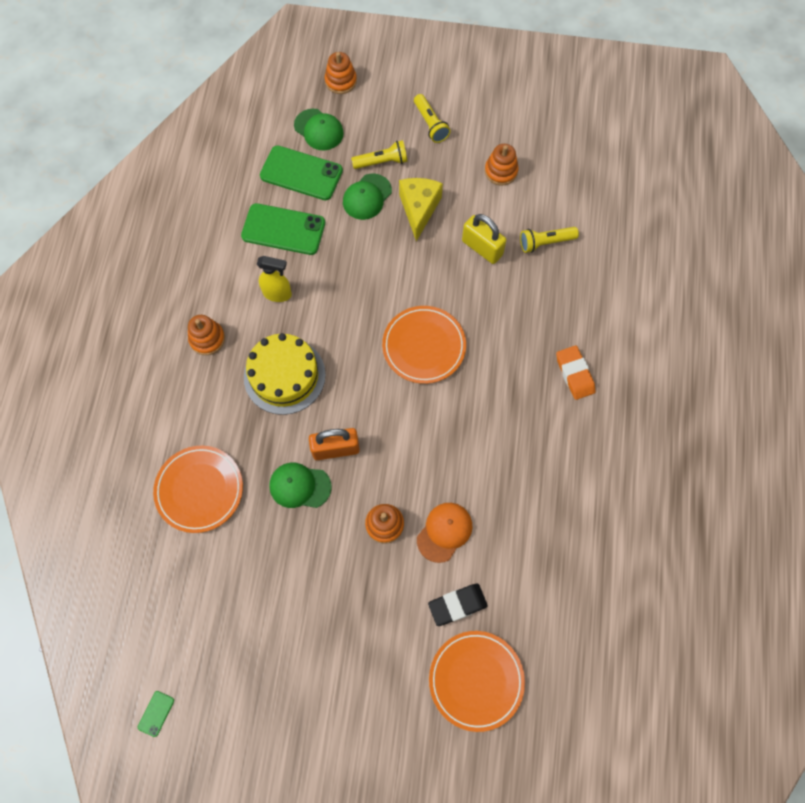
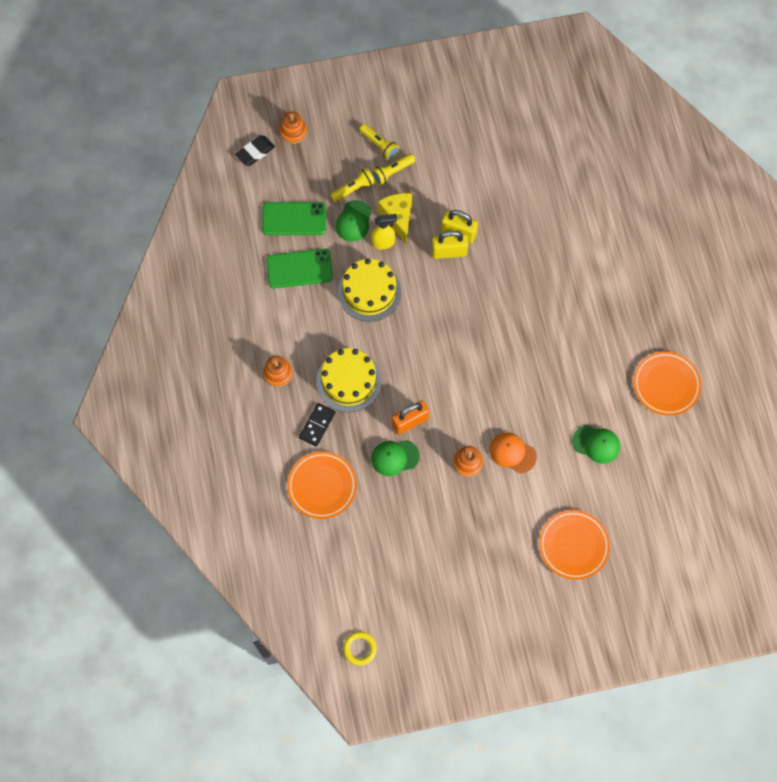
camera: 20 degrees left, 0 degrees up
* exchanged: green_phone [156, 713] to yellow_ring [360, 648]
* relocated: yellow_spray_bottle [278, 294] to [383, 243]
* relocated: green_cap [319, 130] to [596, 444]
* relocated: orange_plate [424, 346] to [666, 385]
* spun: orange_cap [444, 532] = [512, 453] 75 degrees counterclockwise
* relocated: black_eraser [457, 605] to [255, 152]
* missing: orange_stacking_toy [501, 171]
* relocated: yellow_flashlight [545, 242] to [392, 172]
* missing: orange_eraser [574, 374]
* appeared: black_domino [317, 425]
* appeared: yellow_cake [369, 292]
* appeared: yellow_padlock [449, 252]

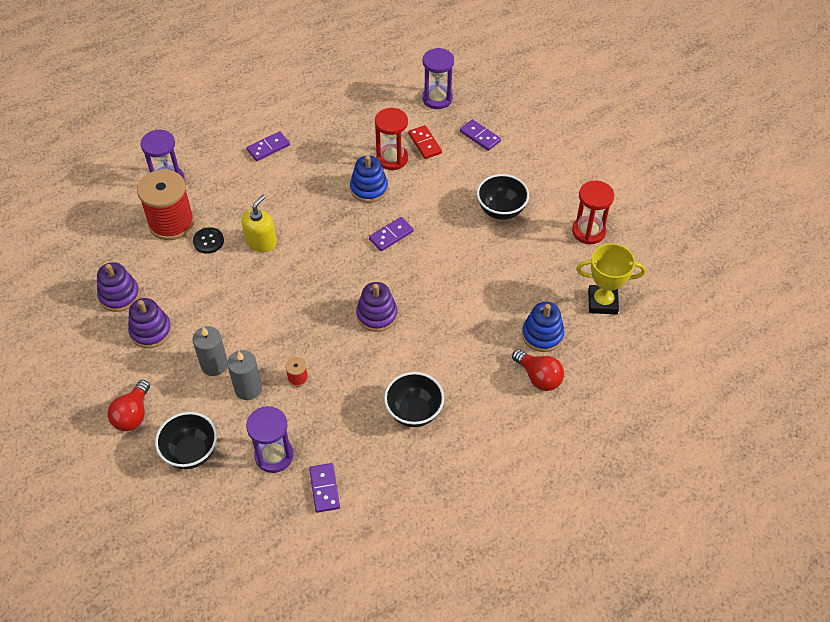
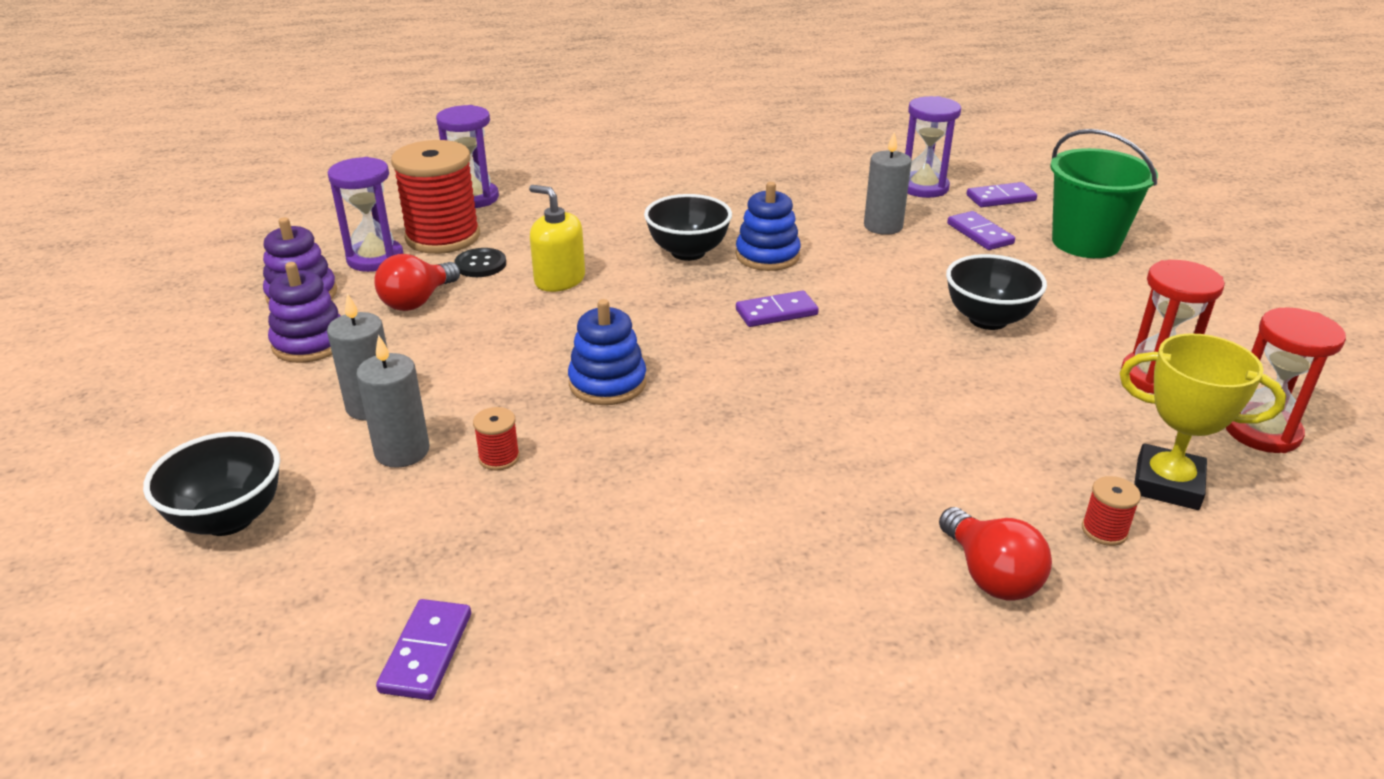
camera: 20 degrees right, 20 degrees down
* relocated: red_light_bulb [133, 414] to [417, 301]
* spun: yellow_soap_dispenser [261, 242] = [559, 280] 105 degrees counterclockwise
* relocated: purple_hourglass [274, 455] to [375, 258]
* relocated: purple_domino [268, 148] to [1001, 198]
* missing: purple_stacking_toy [377, 315]
* relocated: red_hourglass [392, 158] to [1262, 431]
* relocated: black_bowl [414, 412] to [688, 252]
* exchanged: red_domino [424, 143] to grey_candle [883, 226]
* relocated: blue_stacking_toy [542, 335] to [607, 383]
* appeared: green_bucket [1085, 243]
* appeared: red_spool [1104, 530]

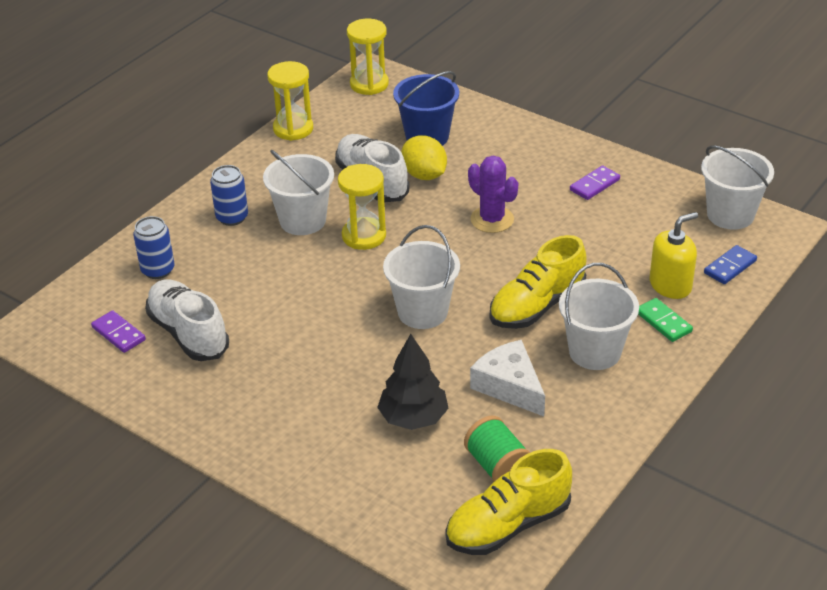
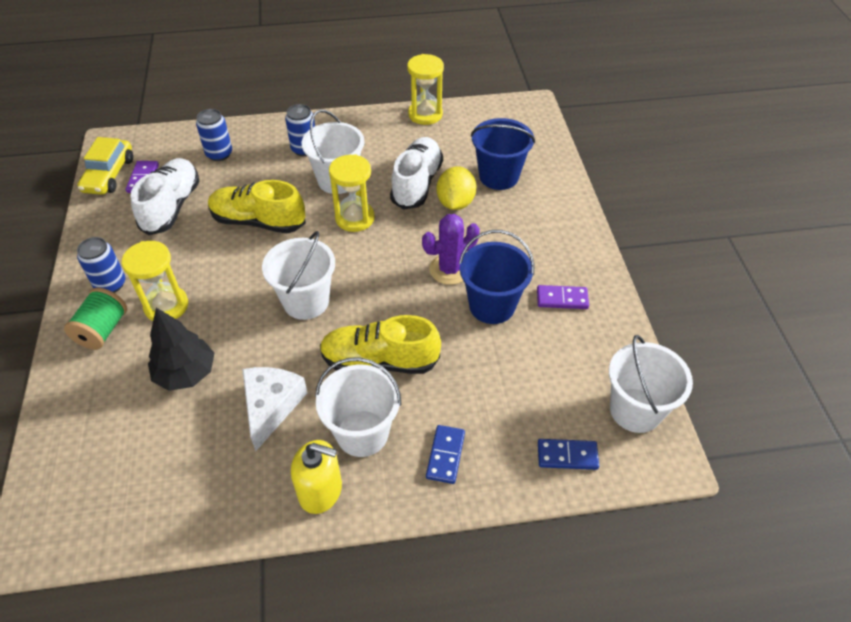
camera: 45 degrees right, 10 degrees up
* relocated: yellow_hourglass [369, 84] to [166, 306]
* relocated: yellow_shoe [508, 525] to [258, 221]
* relocated: green_spool [498, 467] to [102, 330]
* spun: purple_cactus [492, 219] = [449, 269] 60 degrees clockwise
* colour: green_domino [663, 322] to blue_domino [445, 455]
* relocated: yellow_soap_dispenser [670, 285] to [320, 490]
* appeared: yellow_car [109, 175]
* appeared: blue_can [110, 284]
* appeared: blue_bucket [492, 306]

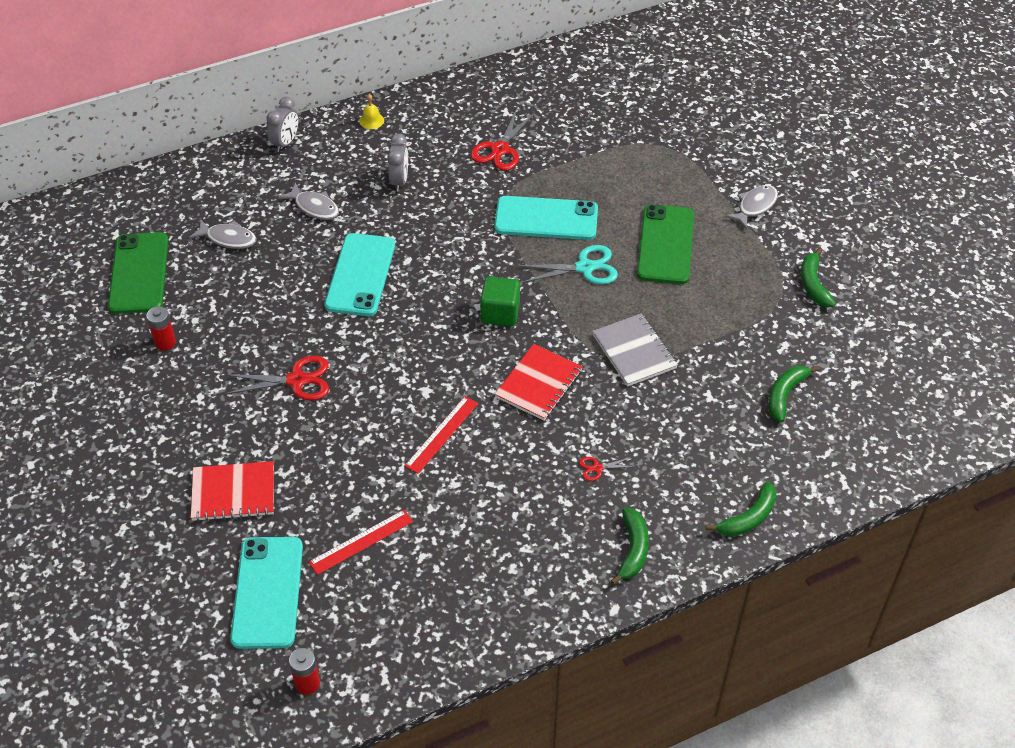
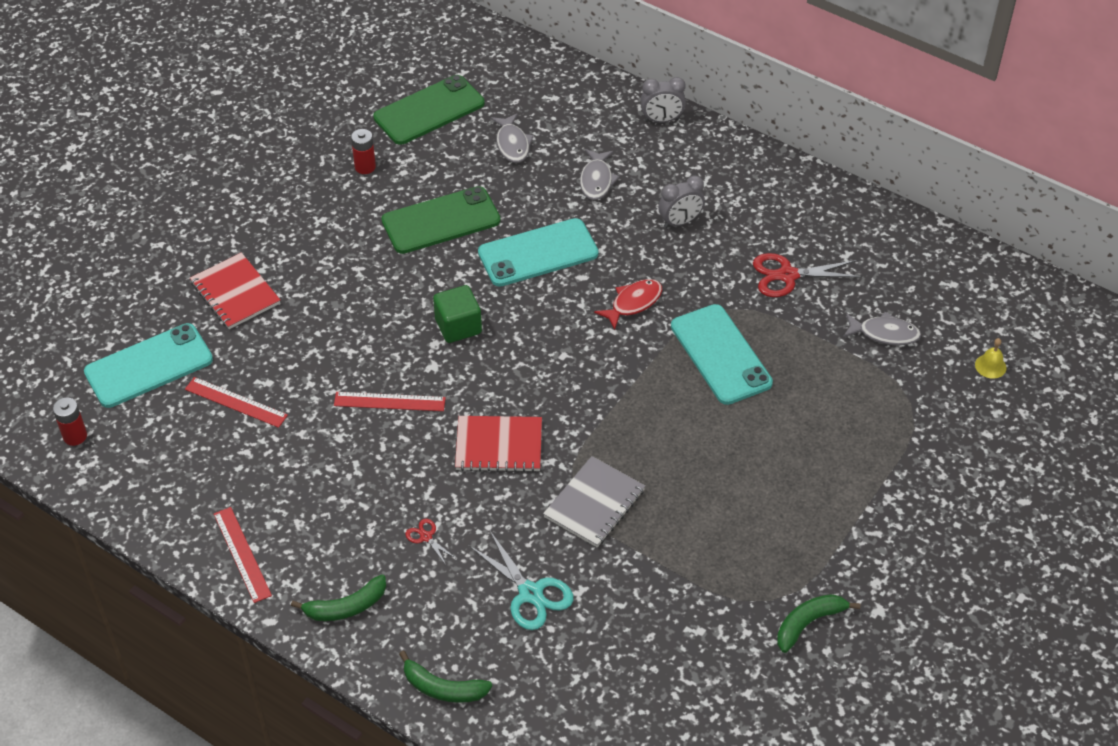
camera: 60 degrees right, 0 degrees up
* missing: red_scissors [297, 380]
* relocated: yellow_bell [371, 120] to [990, 366]
* relocated: green_cube [500, 313] to [458, 326]
* relocated: turquoise_scissors [585, 267] to [530, 593]
* relocated: green_phone [665, 244] to [441, 220]
* relocated: grey_fish [755, 206] to [884, 333]
* missing: green_banana [785, 395]
* appeared: red_ruler [242, 554]
* appeared: red_fish [633, 303]

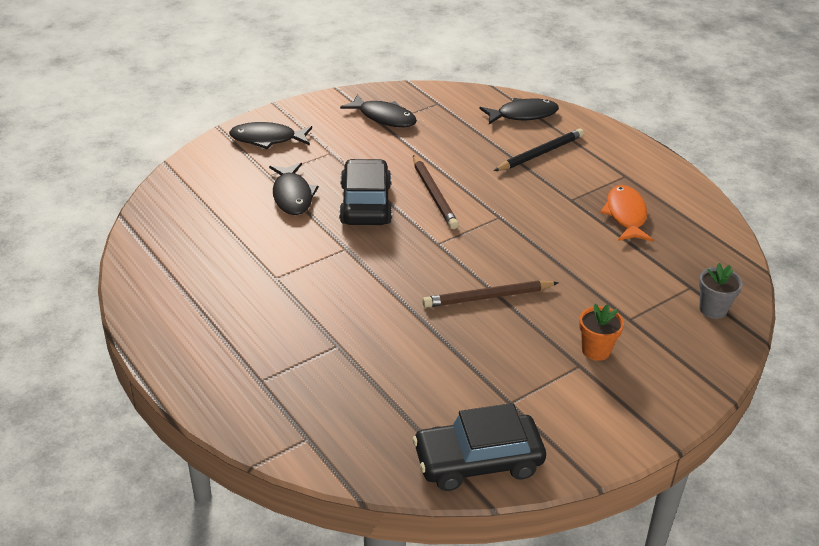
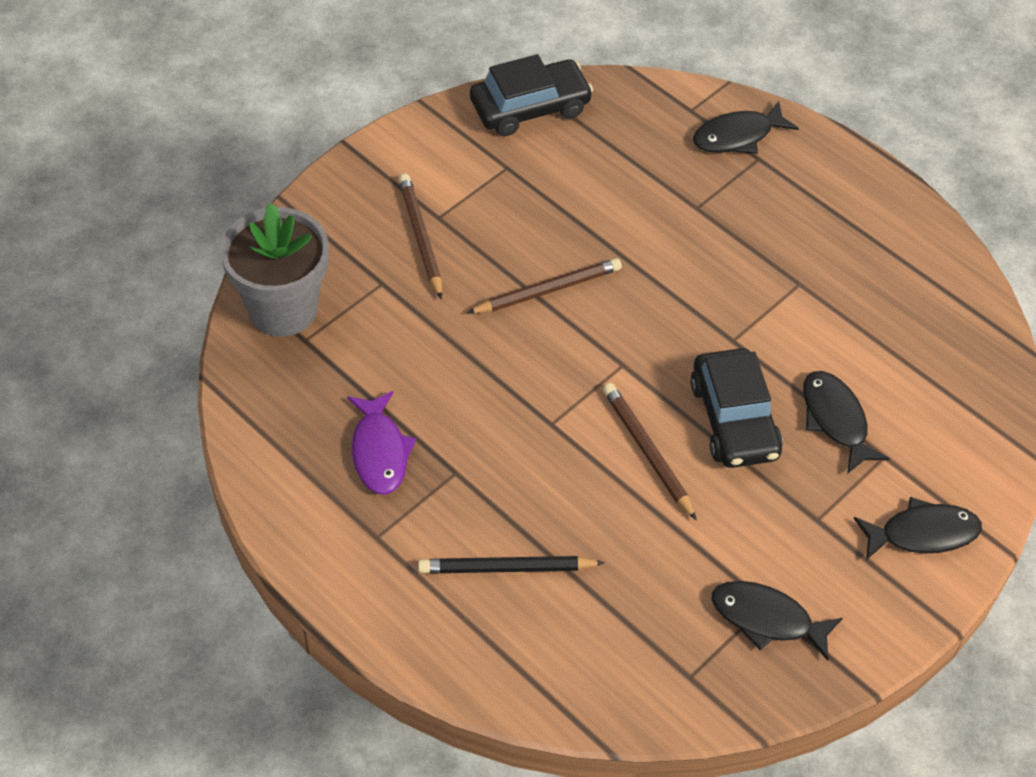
camera: 170 degrees right, 15 degrees up
* relocated: black_fish [523, 115] to [738, 136]
* spun: black_pencil [540, 153] = [506, 568] 45 degrees clockwise
* exchanged: orange_flower_pot [596, 350] to brown_pencil [421, 237]
* colour: orange_fish [626, 215] to purple_fish [379, 451]
* size: grey_flower_pot [713, 309] = [283, 309] x2.11

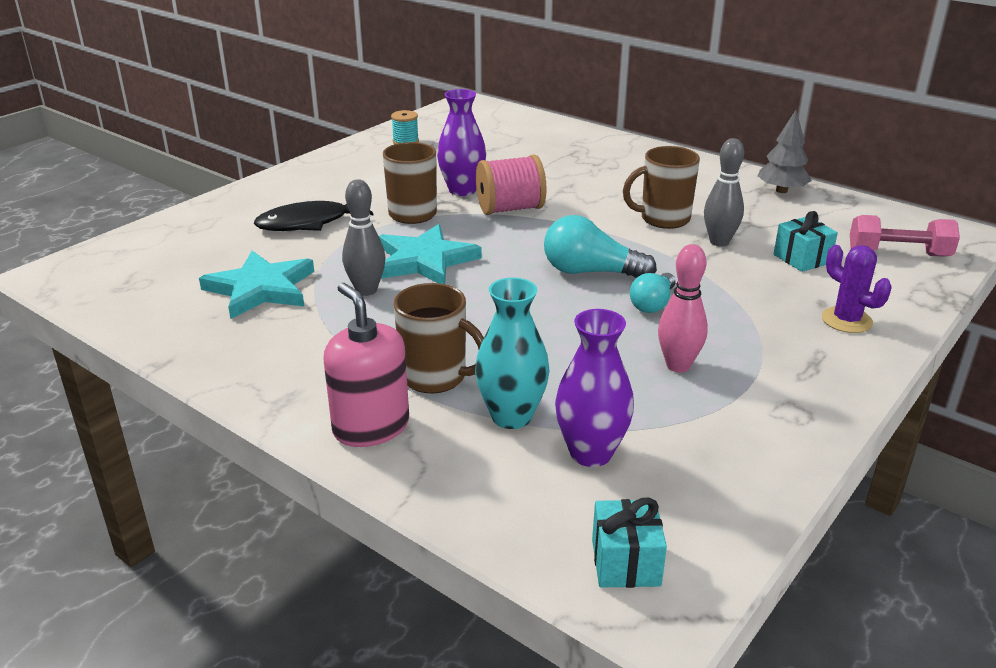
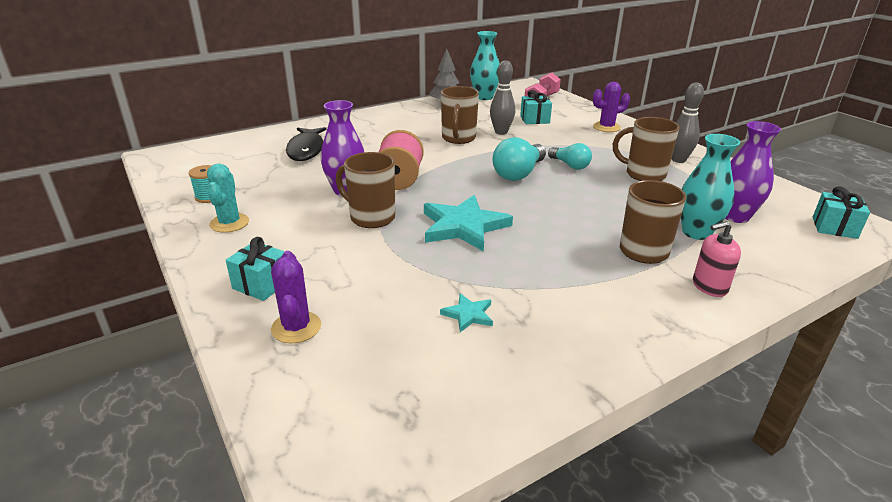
camera: 70 degrees left, 0 degrees up
* size: turquoise_star [261, 289] = [468, 314] x0.47
* relocated: black_fish [309, 223] to [307, 150]
* size: pink_soap_dispenser [371, 427] = [709, 286] x0.64
* relocated: grey_bowling_pin [366, 290] to [678, 160]
* exchanged: pink_bowling_pin [678, 365] to brown_mug [644, 174]
* appeared: turquoise_cactus [229, 223]
* appeared: turquoise_gift [261, 284]
* appeared: purple_cactus [296, 327]
* appeared: turquoise_vase [484, 97]

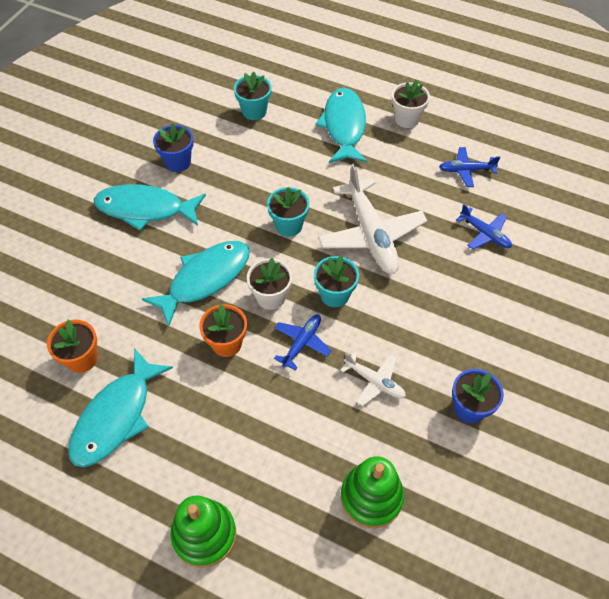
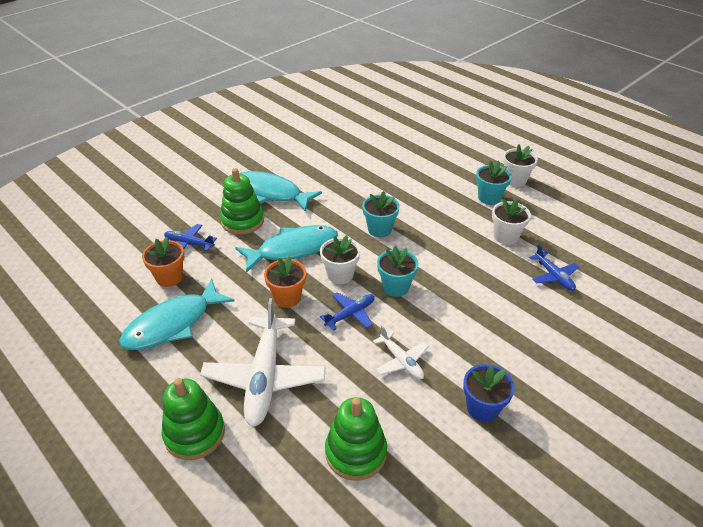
camera: 20 degrees right, 15 degrees down
* missing: blue_flower_pot [178, 162]
* relocated: turquoise_flower_pot [254, 111] to [489, 198]
* missing: turquoise_fish [344, 126]
* relocated: white_plane [371, 234] to [264, 377]
* relocated: blue_plane [466, 170] to [189, 244]
* appeared: green_stacking_toy [242, 221]
* appeared: white_flower_pot [506, 236]

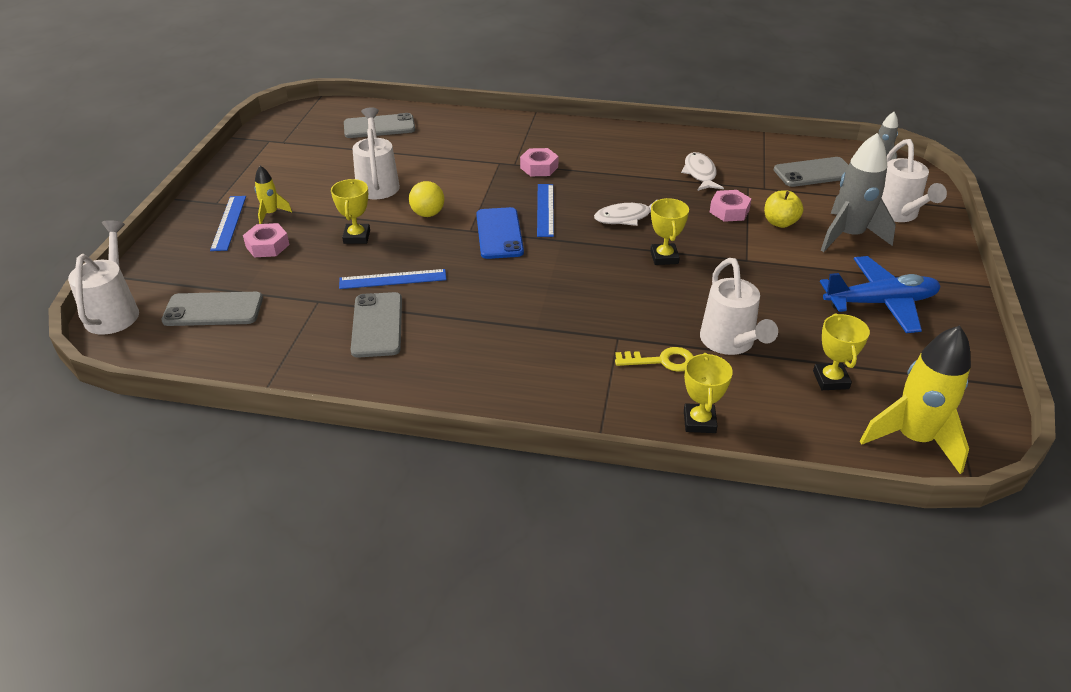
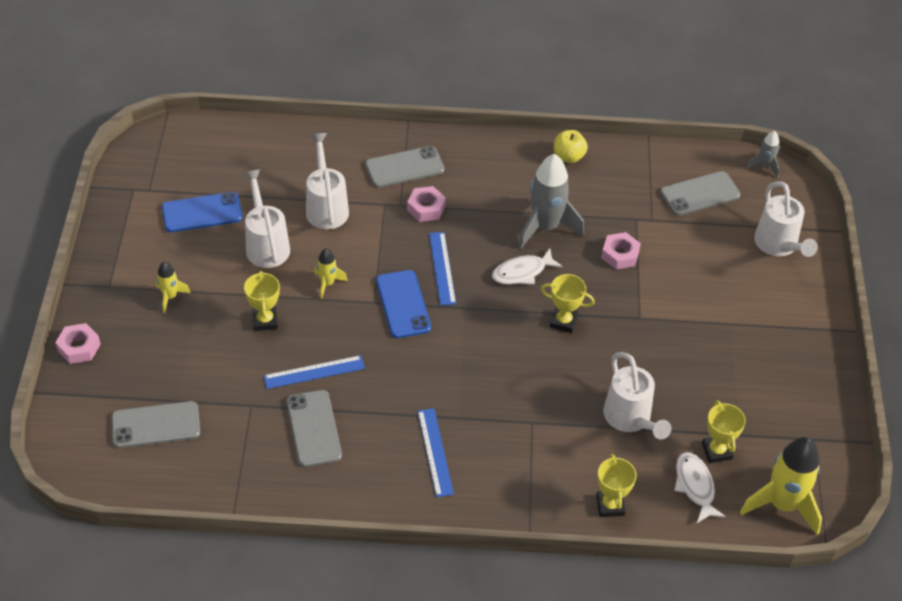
camera: 10 degrees left, 10 degrees up
* relocated: white_watering_can [114, 311] to [326, 207]
* relocated: blue_ruler [229, 222] to [435, 452]
* relocated: pink_nut [267, 246] to [79, 347]
* relocated: grey_phone [379, 127] to [404, 167]
* exchanged: yellow_ball [428, 214] to yellow_rocket [327, 283]
* missing: yellow_key [661, 361]
* spun: yellow_trophy [664, 257] = [563, 321] 60 degrees counterclockwise
* relocated: white_fish [700, 173] to [695, 486]
* relocated: yellow_apple [780, 223] to [568, 157]
* missing: blue_plane [880, 303]
* relocated: grey_rocket [848, 236] to [545, 227]
* appeared: blue_phone [202, 212]

